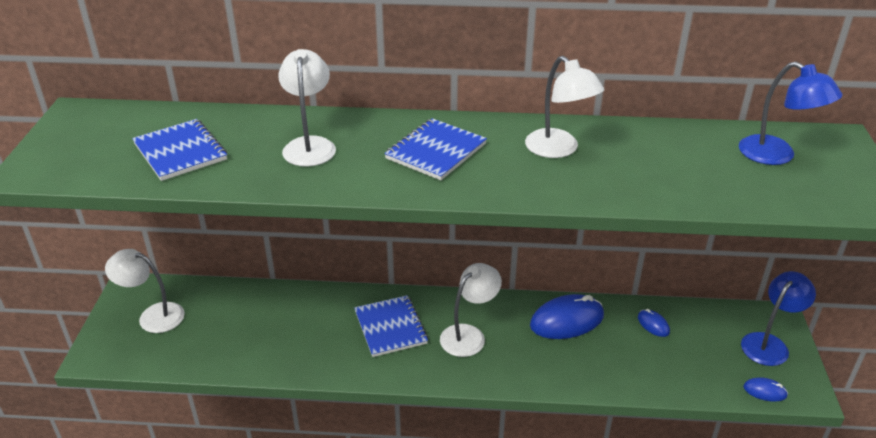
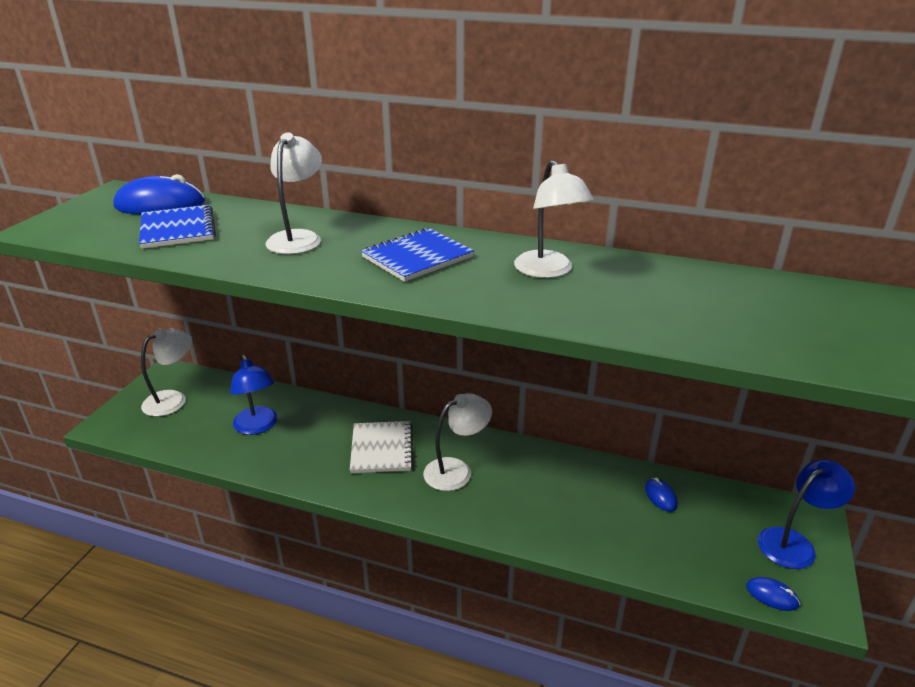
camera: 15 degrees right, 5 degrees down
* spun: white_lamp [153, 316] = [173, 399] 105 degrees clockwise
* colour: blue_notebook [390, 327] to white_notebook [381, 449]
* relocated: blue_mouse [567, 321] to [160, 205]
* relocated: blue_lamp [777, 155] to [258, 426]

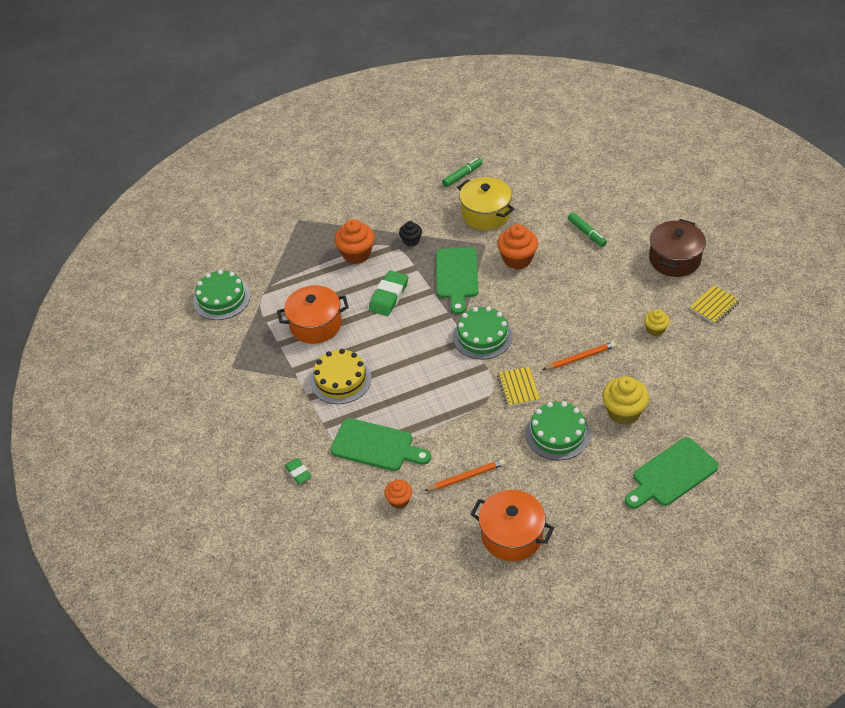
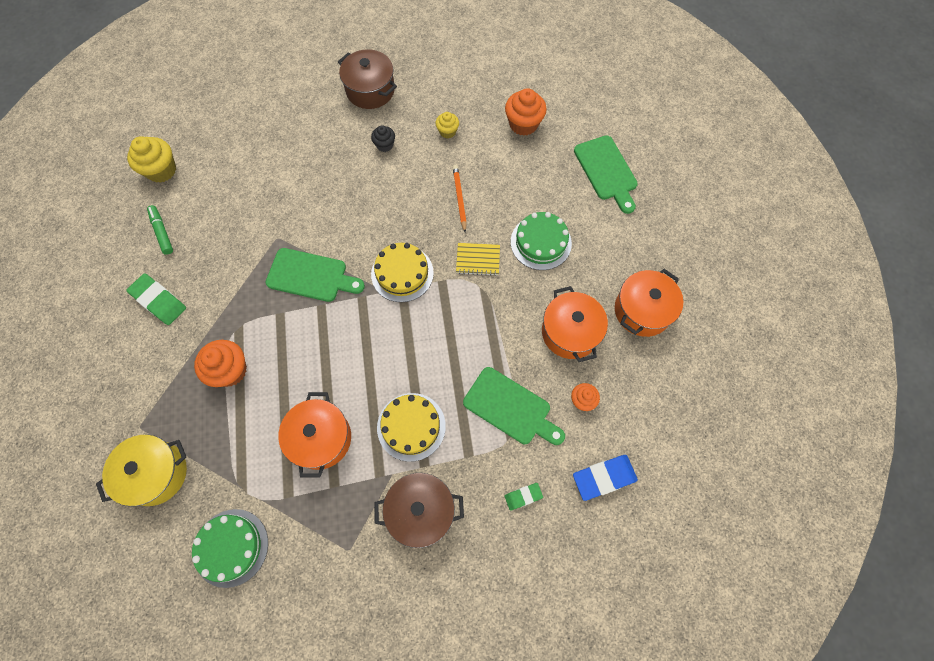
camera: 80 degrees left, 20 degrees up
* spun: green_cutting_board [376, 446] = [511, 408] 90 degrees clockwise
* relocated: green_eraser [389, 296] to [159, 301]
* relocated: black_cupcake [411, 241] to [384, 145]
* exchanged: orange_pencil [466, 477] to orange_pot [570, 332]
* colour: green_cake [482, 336] to yellow_cake [402, 273]
* relocated: yellow_pot [485, 214] to [156, 473]
* relocated: orange_cupcake [517, 259] to [523, 124]
* missing: green_marker [586, 233]
* relocated: yellow_cupcake [623, 412] to [161, 170]
* missing: yellow_notebook [714, 306]
* appeared: brown_pot [421, 511]
* appeared: blue_eraser [604, 478]

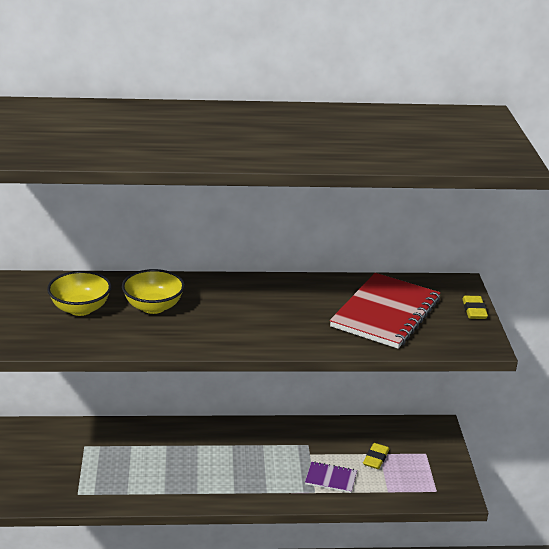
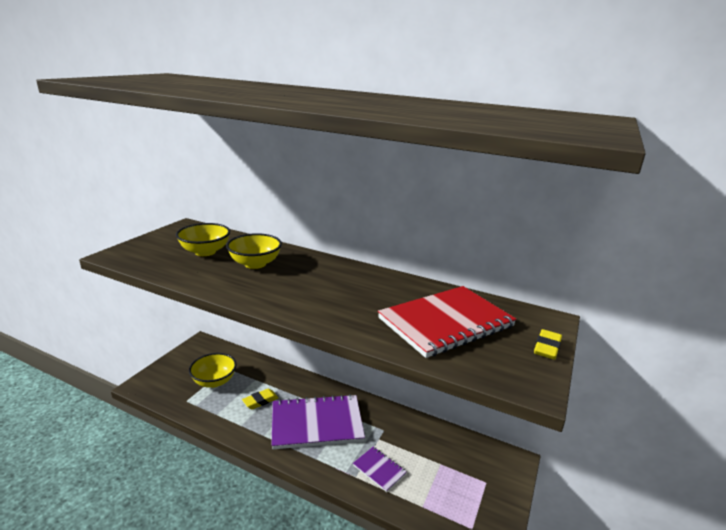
camera: 30 degrees right, 5 degrees down
* relocated: yellow_eraser [375, 459] to [260, 401]
* appeared: yellow_bowl [214, 381]
* appeared: purple_notebook [316, 423]

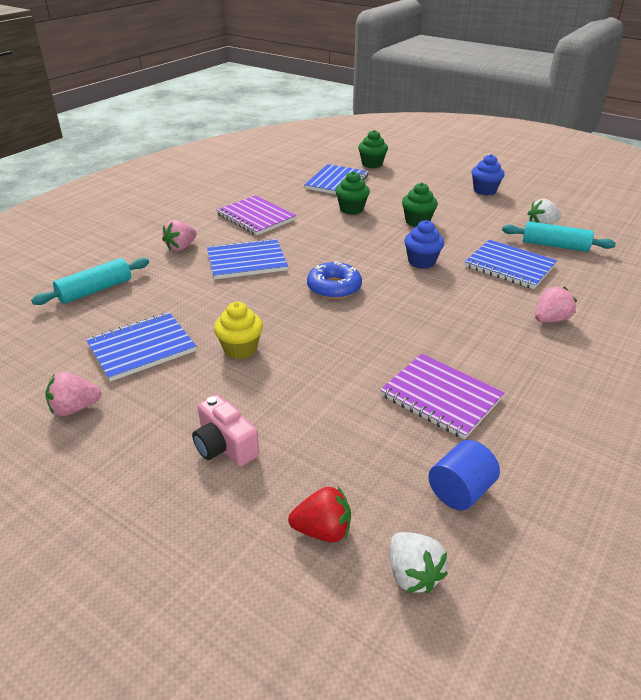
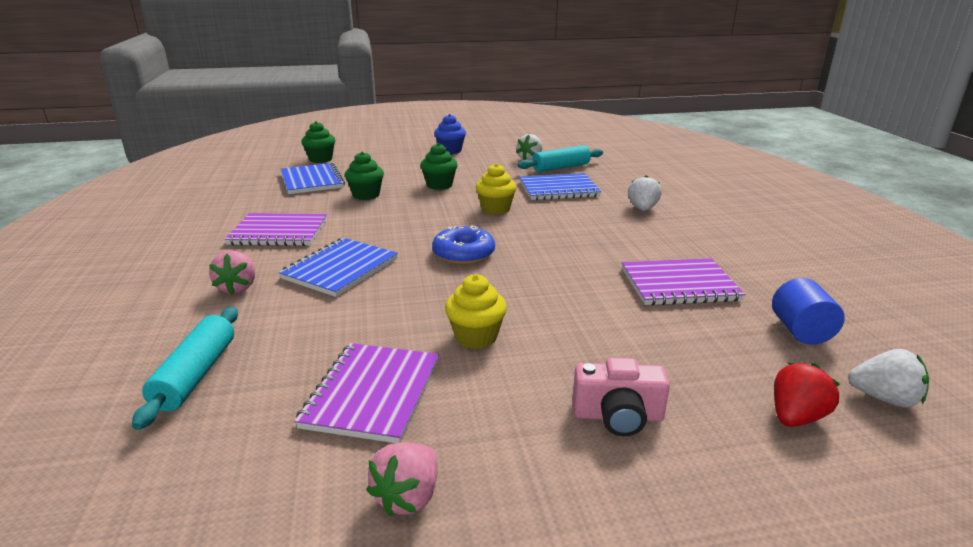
camera: 45 degrees left, 10 degrees down
* colour: blue_notebook [142, 348] to purple_notebook [373, 393]
* colour: blue_cupcake [421, 262] to yellow_cupcake [495, 209]
* colour: pink_strawberry [550, 319] to white_strawberry [642, 209]

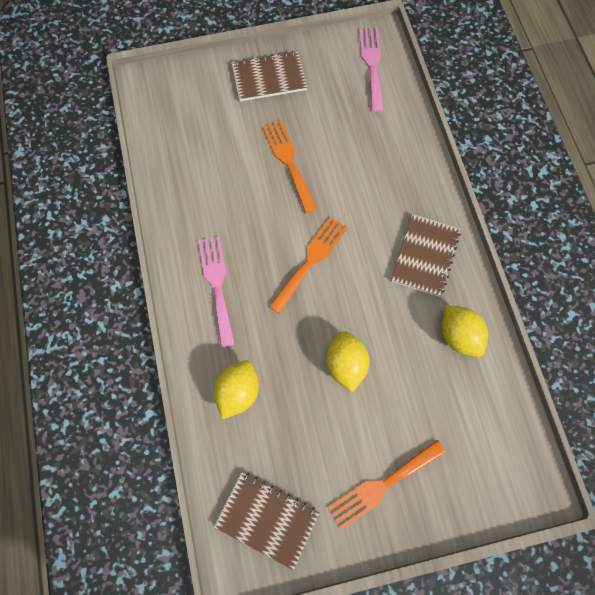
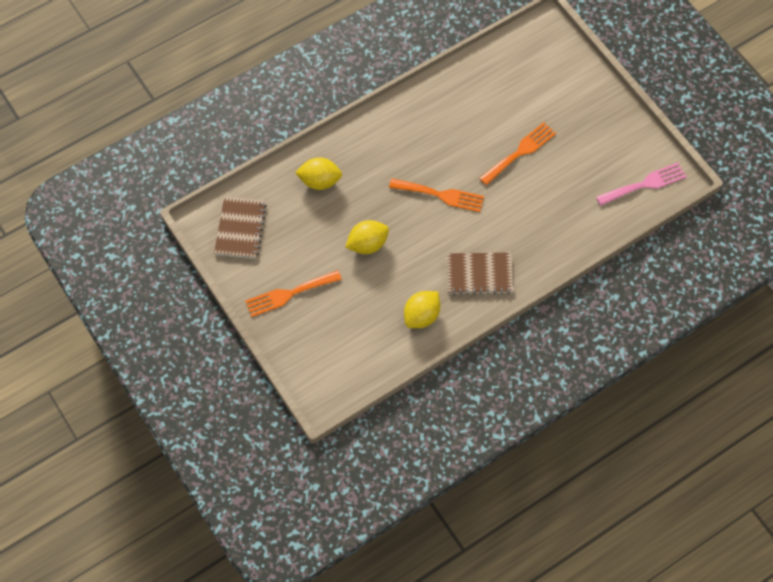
camera: 70 degrees right, 5 degrees down
* missing: pink_fork [217, 285]
* missing: brown_notebook [269, 78]
* spun: orange_fork [382, 485] = [289, 294] 60 degrees counterclockwise

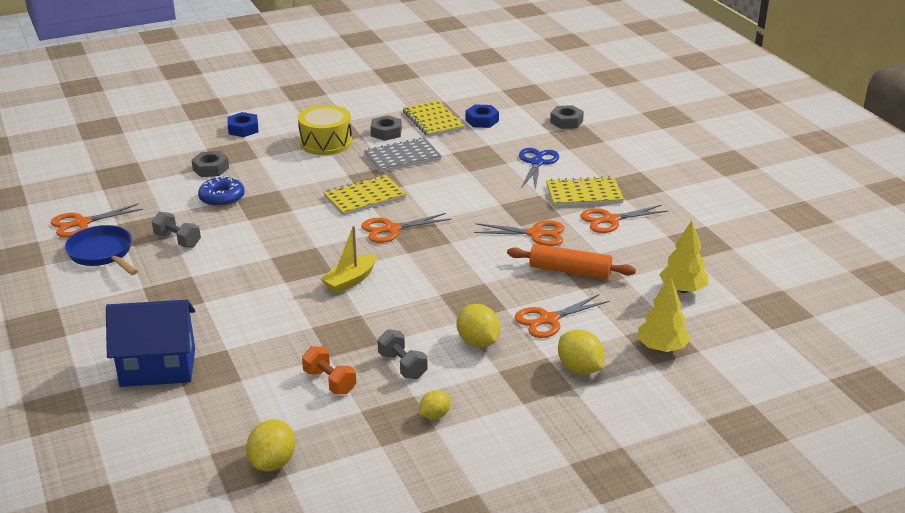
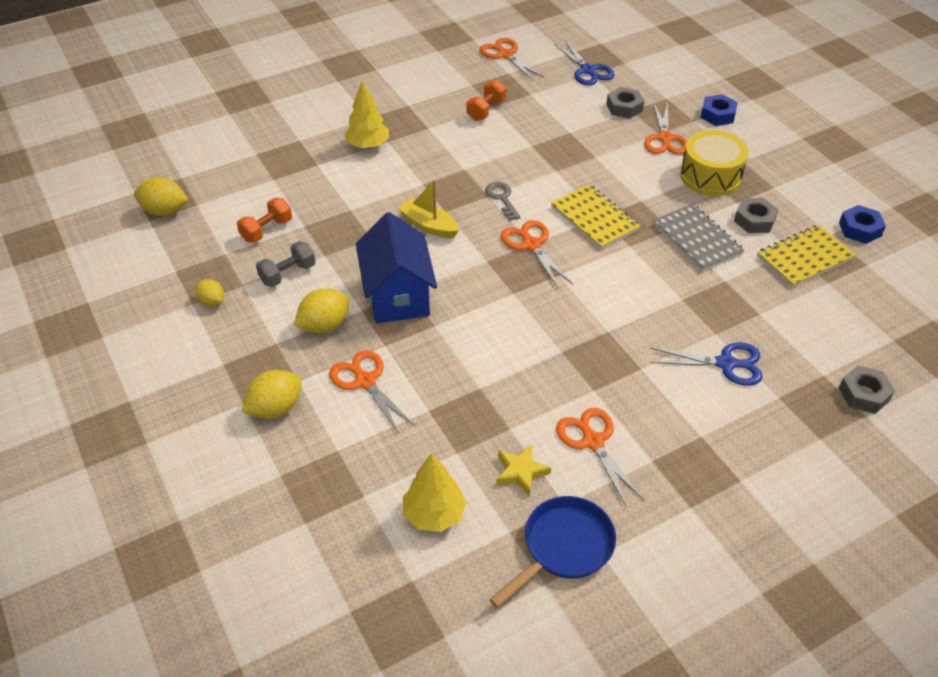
camera: 85 degrees right, 15 degrees up
* relocated: blue_pan [102, 254] to [563, 547]
* relocated: blue_house [158, 367] to [398, 295]
* colour: grey_dumbbell [177, 240] to orange_dumbbell [486, 110]
* missing: blue_donut [222, 198]
* relocated: blue_nut [482, 121] to [860, 229]
* relocated: orange_scissors [536, 234] to [665, 138]
* missing: orange_rolling_pin [570, 271]
* missing: yellow_notebook [584, 194]
* relocated: yellow_tree [661, 348] to [368, 145]
* appeared: grey_key [502, 198]
* appeared: yellow_star [521, 472]
* appeared: blue_scissors [588, 70]

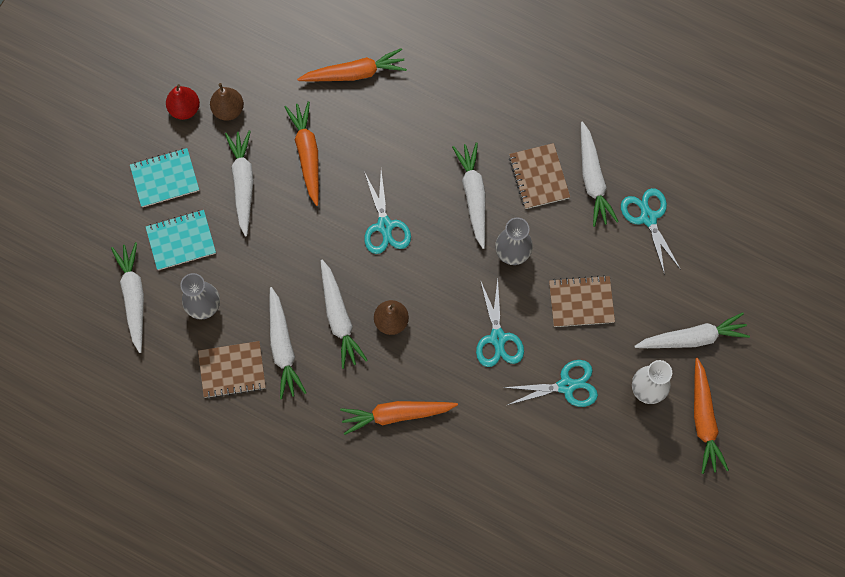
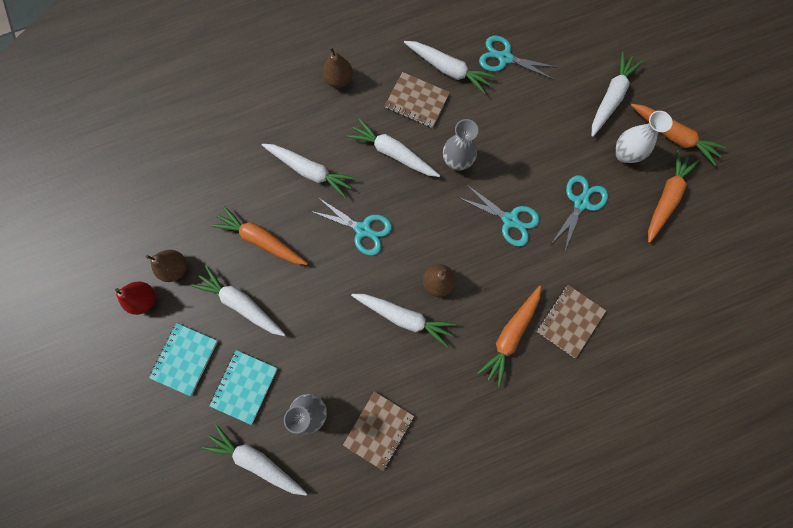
camera: 50 degrees left, 5 degrees up
* relocated: white_carrot [283, 347] to [310, 171]
* relocated: orange_carrot [354, 73] to [665, 198]
* relocated: brown_notebook [581, 302] to [570, 321]
* appeared: brown_pear [339, 80]

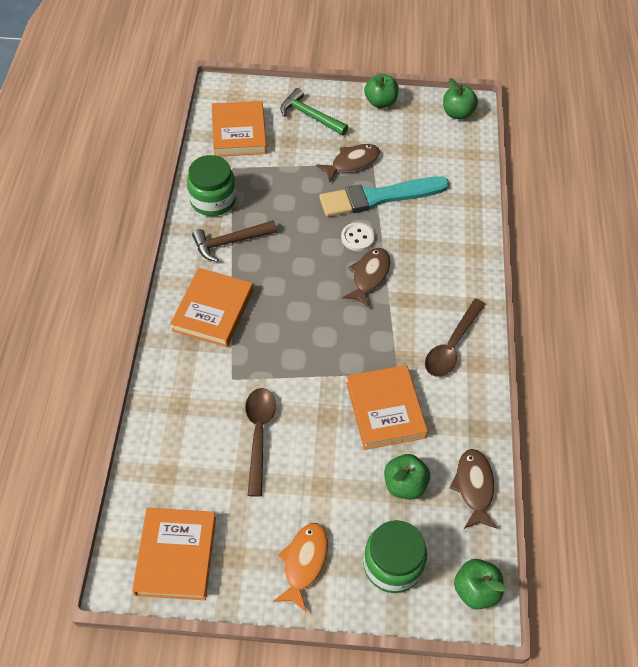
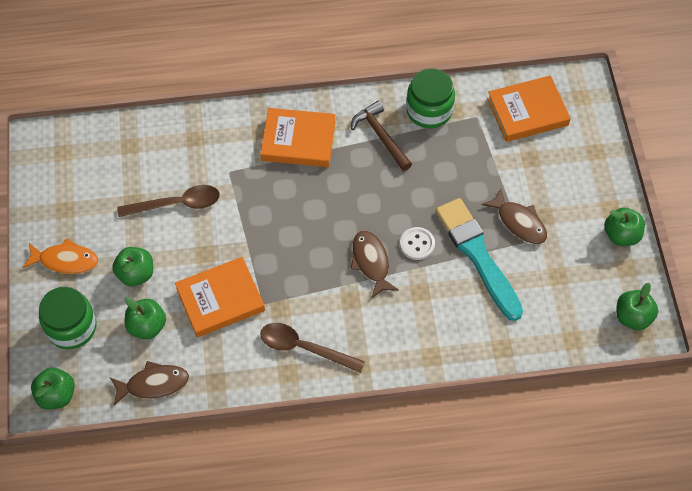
camera: 80 degrees right, 5 degrees up
* missing: orange_book [176, 555]
* missing: green_hammer [310, 116]
* spun: brown_fish [369, 276] = [371, 262] 120 degrees counterclockwise
* appeared: green_apple [136, 274]

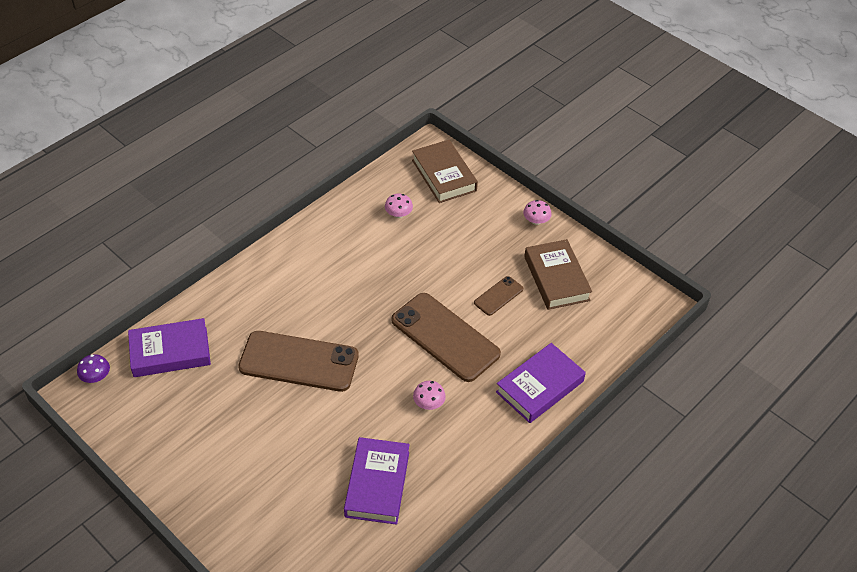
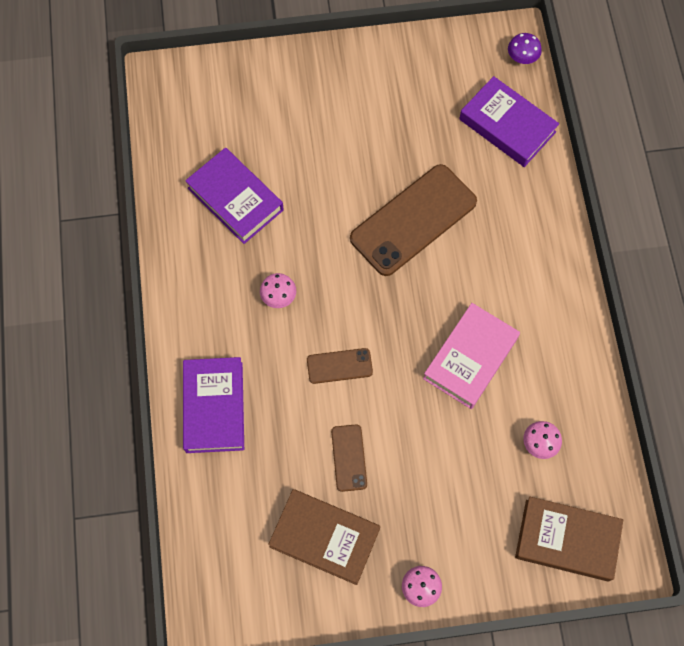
camera: 130 degrees right, 20 degrees up
* spun: purple_book [170, 352] = [507, 125] 75 degrees counterclockwise
* size: brown_phone [445, 337] = [339, 366] x0.48
* appeared: pink_book [470, 358]

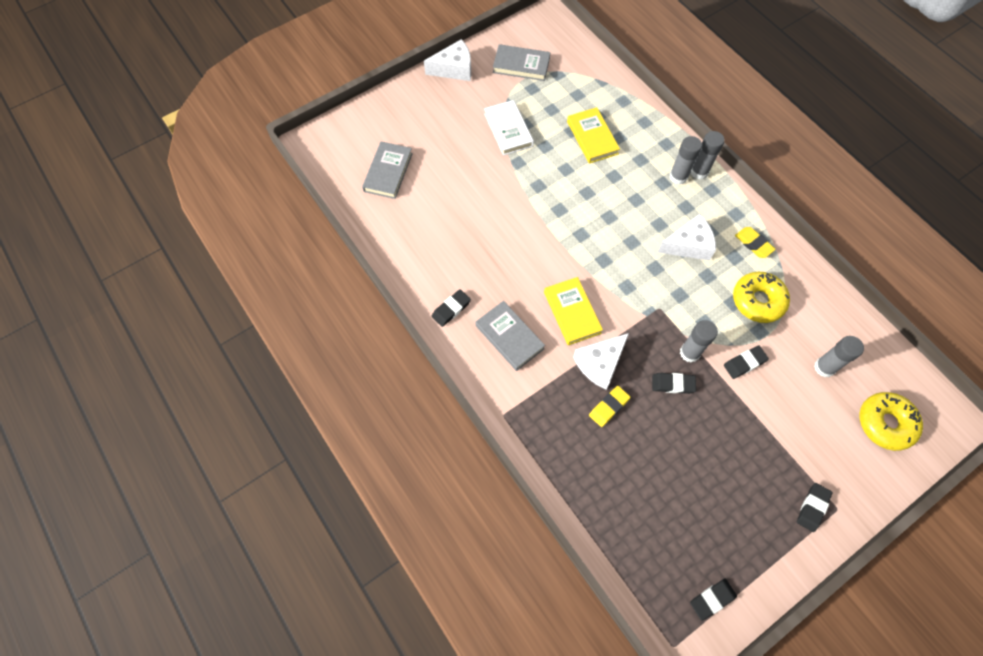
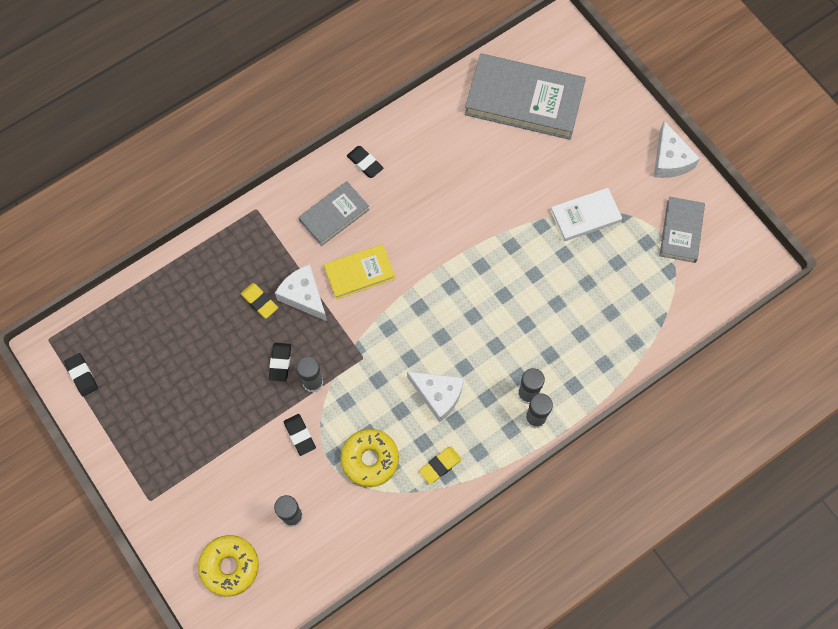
camera: 90 degrees right, 5 degrees up
* size: grey_book [388, 172] = [524, 100] x1.82
* missing: yellow_book [592, 137]
* spun: white_cheese [688, 245] = [438, 395] 45 degrees counterclockwise
* missing: black_eraser [812, 507]

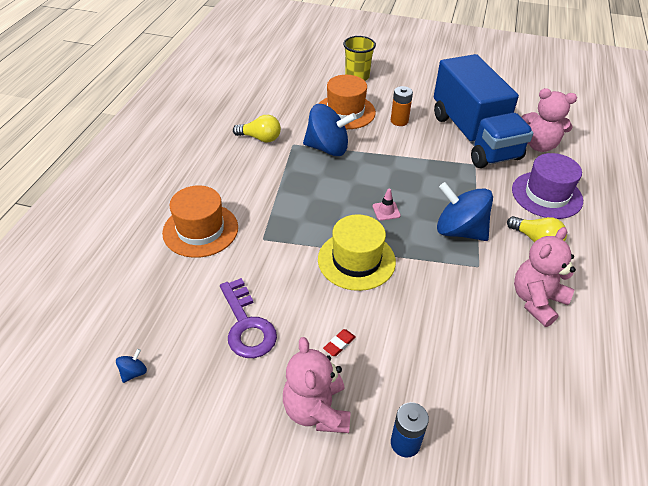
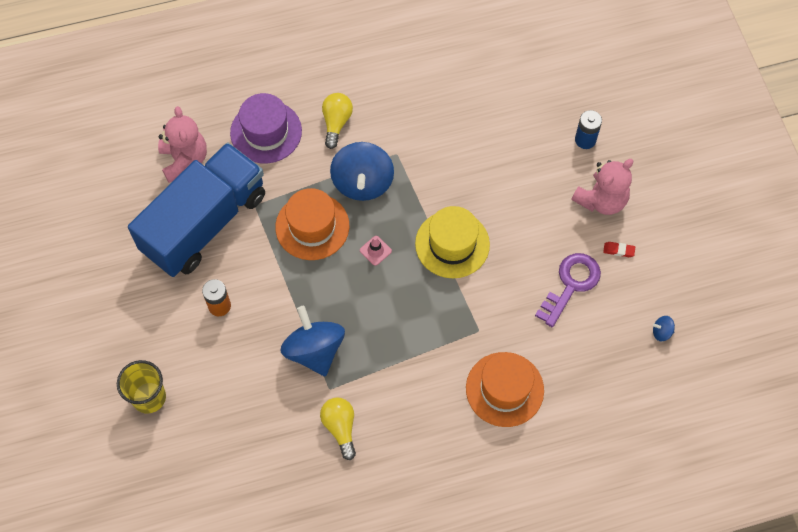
camera: 120 degrees left, 20 degrees up
* relocated: orange_hat [345, 112] to [312, 226]
* relocated: red_eraser [339, 344] to [618, 250]
* missing: pink_teddy_bear [536, 301]

